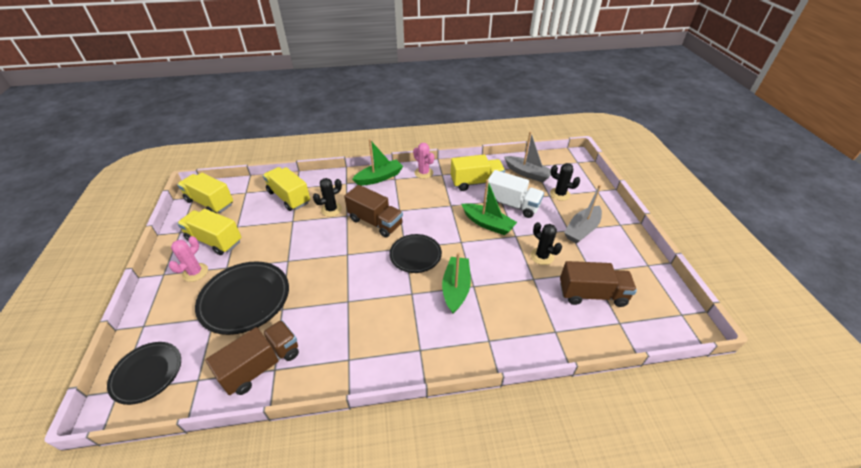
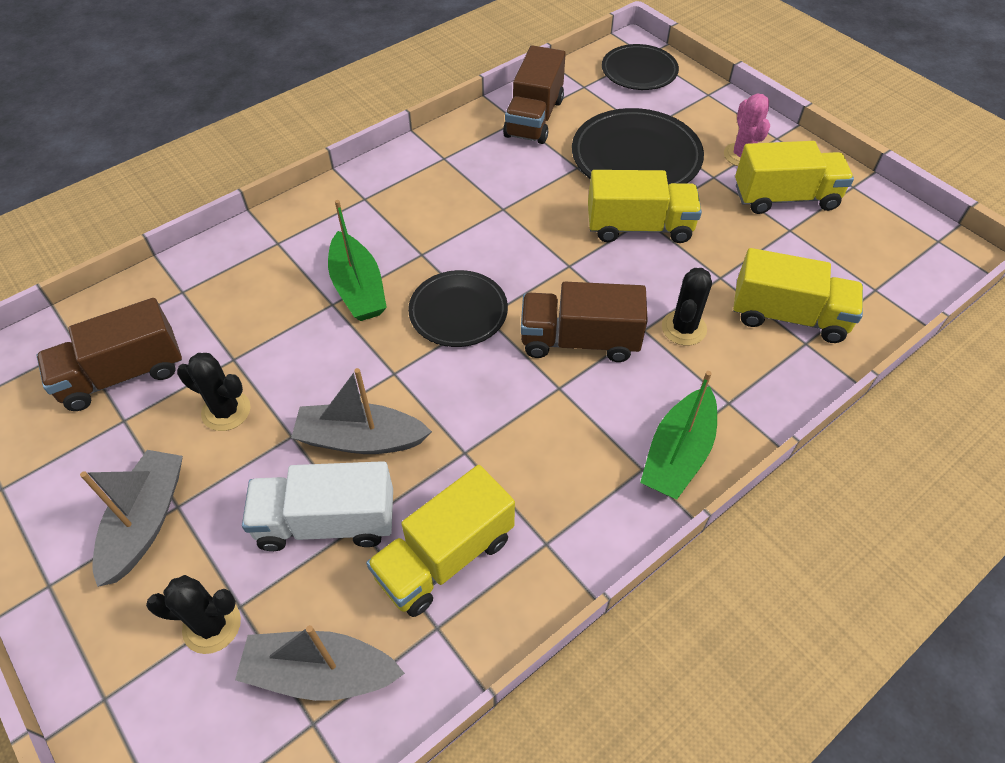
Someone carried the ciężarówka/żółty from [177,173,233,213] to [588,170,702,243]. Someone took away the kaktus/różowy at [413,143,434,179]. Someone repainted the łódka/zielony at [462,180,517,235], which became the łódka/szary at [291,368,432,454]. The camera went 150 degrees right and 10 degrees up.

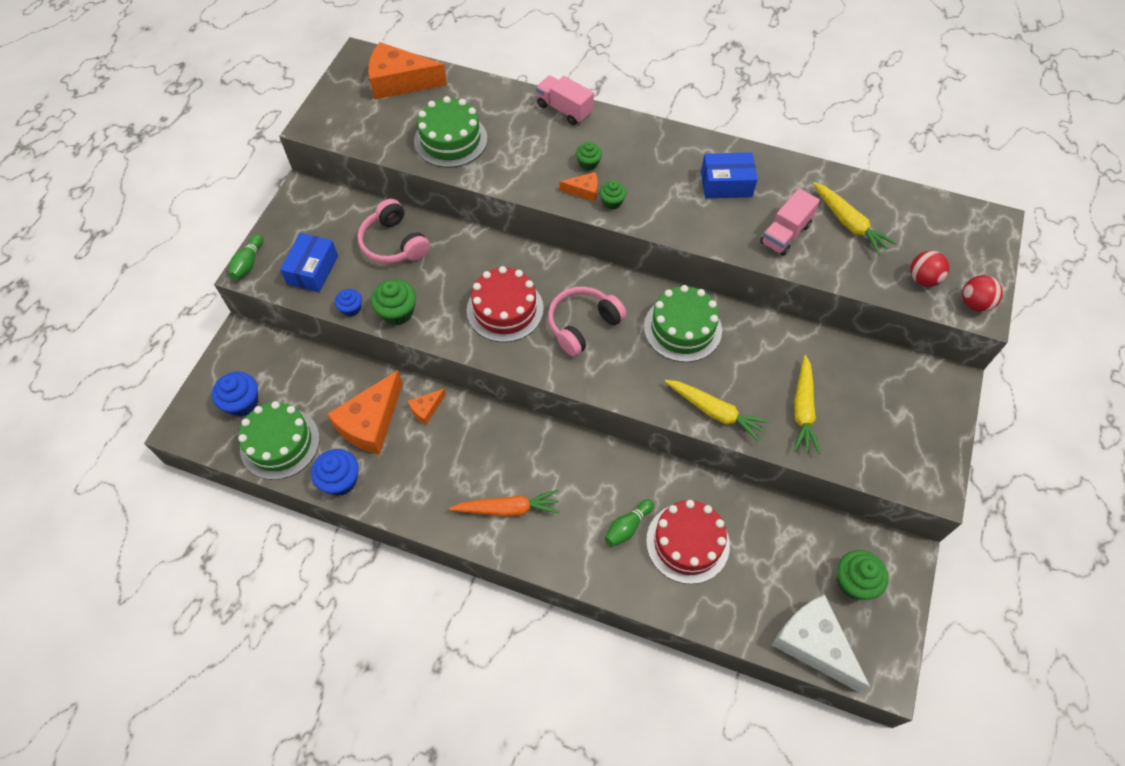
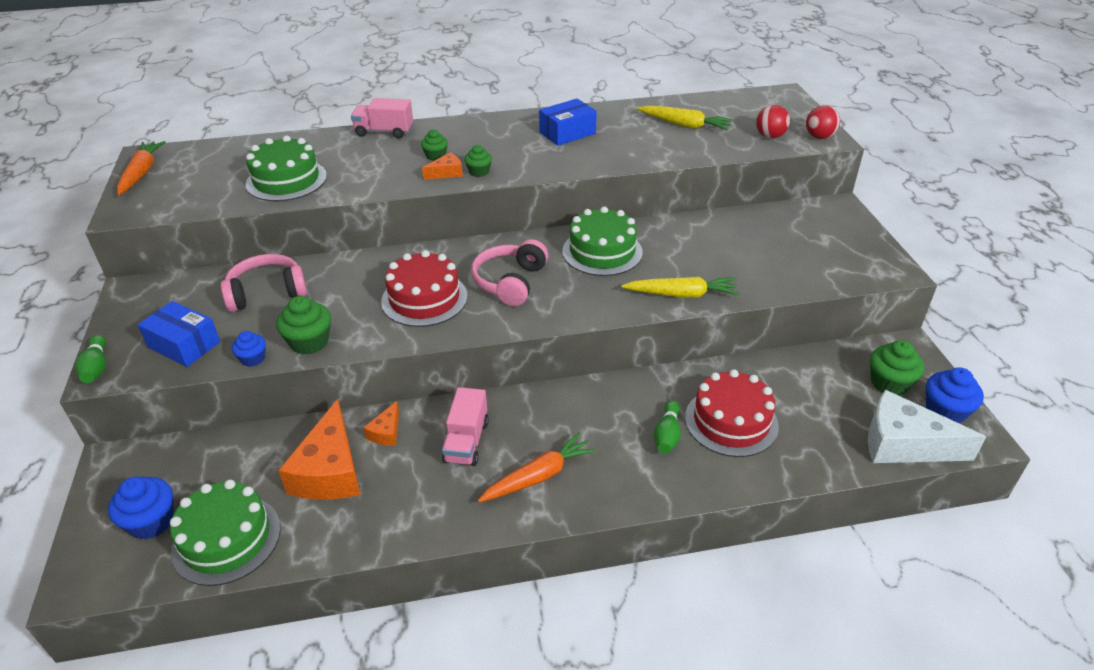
Someone rotated the pudełko/niebieski at [280,233,338,292] by 45 degrees counterclockwise. Someone carried the muffinka/niebieski from [311,449,359,496] to [926,367,984,423]. Someone rotated the słuchawki/różowy at [357,199,430,264] by 135 degrees clockwise. Someone took away the ser/pomarańczowy at [368,42,447,100]. Someone carried the ciężarówka/różowy from [760,188,820,256] to [442,387,489,466]. Someone took away the marchewka/żółty at [794,355,821,454]. Someone put down the marchewka/pomarańczowy at [117,141,165,195]. The camera went 30 degrees left and 20 degrees down.

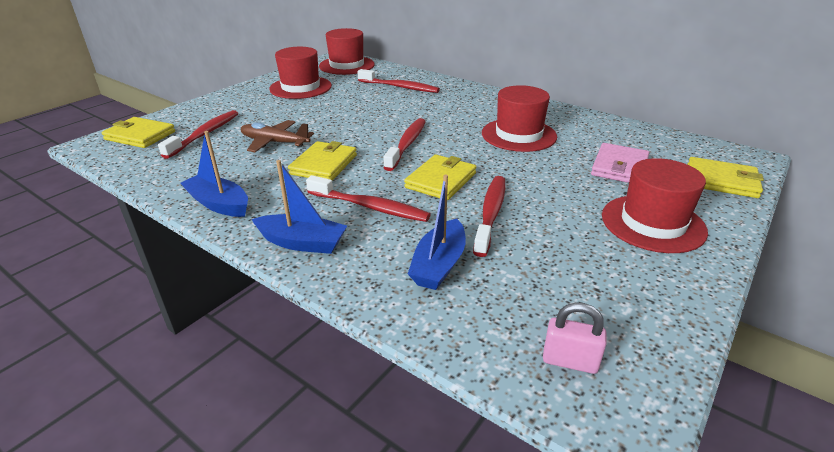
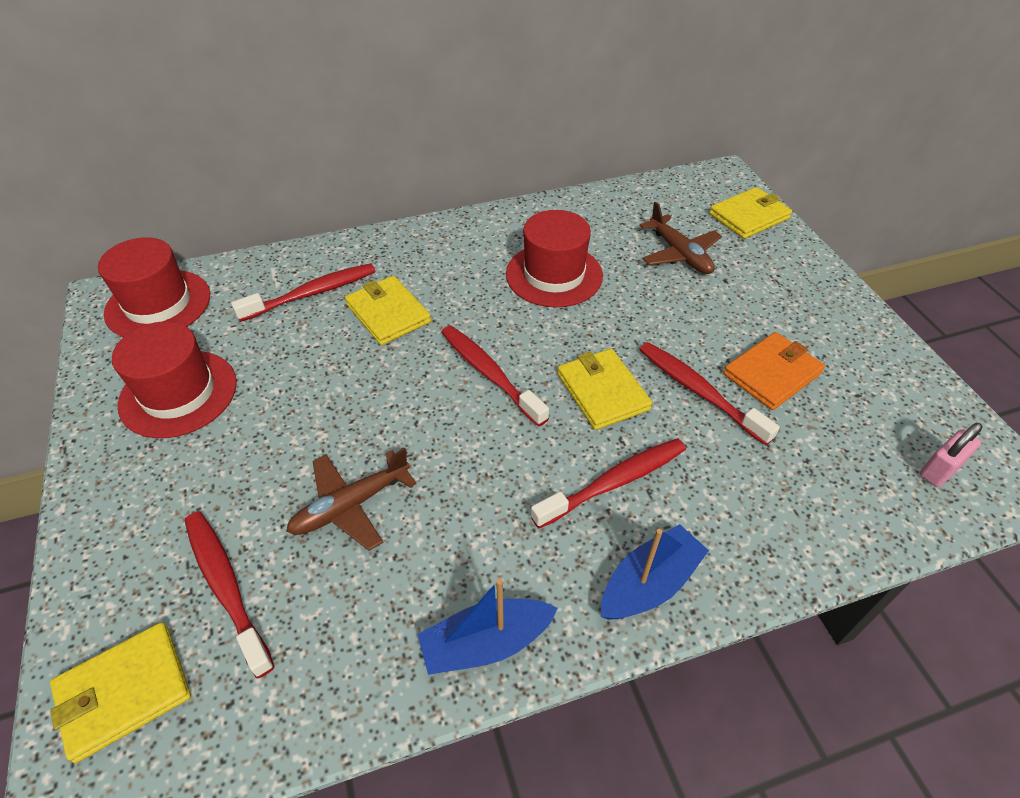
Someone carried the portfel/żółty from [288,141,357,181] to [345,275,431,345]. Someone took away the łódka/niebieski at [408,174,466,290]. Someone swapped the portfel/różowy at [591,143,649,183] for the samolot/brązowy at [640,202,722,274]. Someone took away the kapelusz/czerwony at [602,158,708,253]. Someone put down the portfel/pomarańczowy at [723,332,825,410]. The camera went 55 degrees left and 15 degrees up.

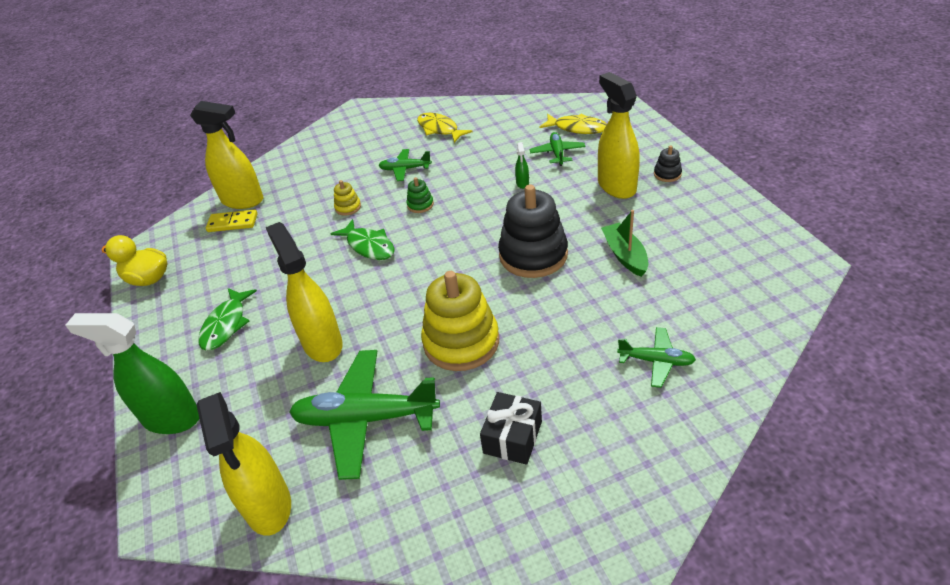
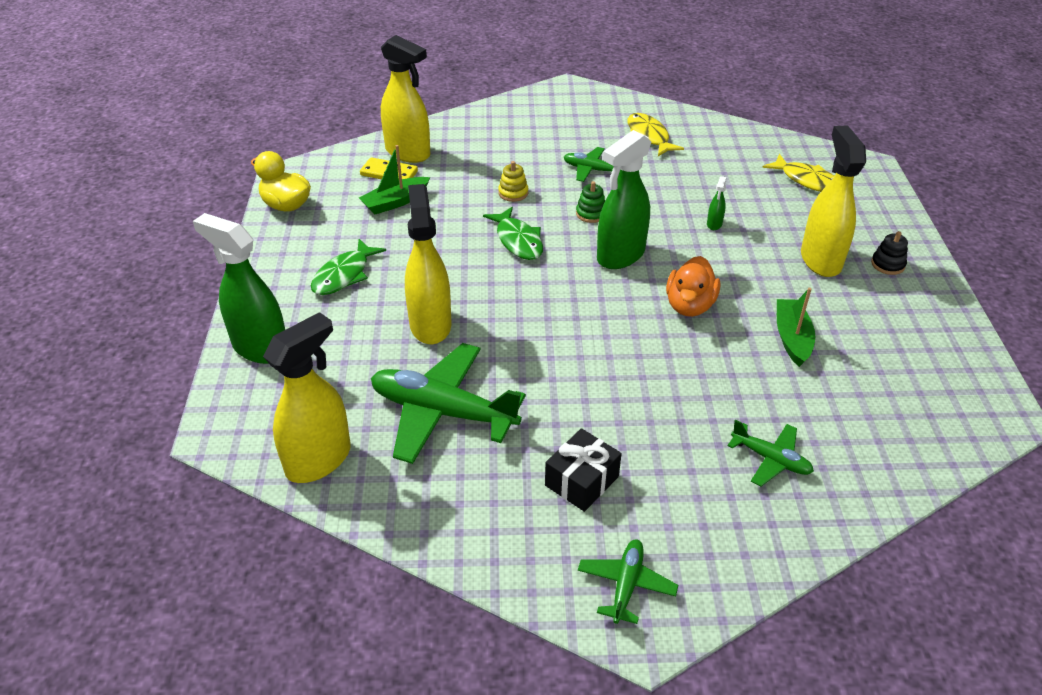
Someone rotated the spryskiwacz/żółty at [197,392,291,536] by 135 degrees counterclockwise. Someone took away the zabawka nakładanka/żółty at [421,271,499,371]. Someone swapped the zabawka nakładanka/czarny at [498,184,568,278] for the kaczka/pomarańczowy at [666,256,720,317]. Someone carried the samolot/zielony from [530,132,585,166] to [578,539,678,624]. Someone put down the łódka/zielony at [359,145,430,214]. Someone put down the spryskiwacz/zielony at [597,130,651,269]. The camera went 15 degrees right and 0 degrees up.

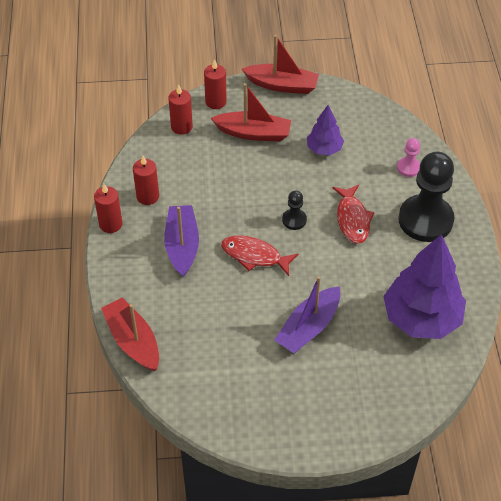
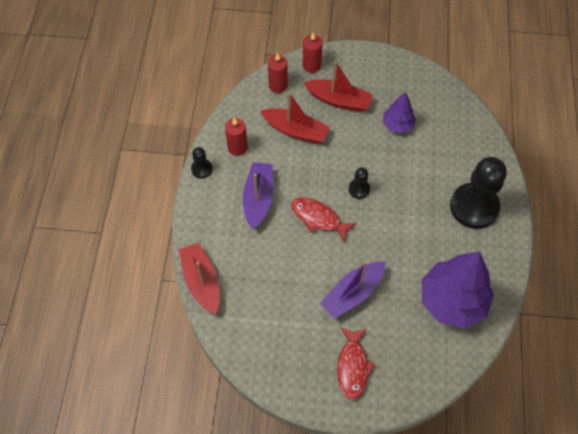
Someone swapped the świeca/czerwony at [94,184,123,233] for the pionek/czarny at [191,147,213,179]. Someone carried the łódka/czerwony from [242,35,319,94] to [260,92,330,144]. Someone carried the ryba/czerwony from [332,185,374,244] to [337,327,375,400]. Someone took away the pionek/różowy at [397,138,420,177]. The camera went 10 degrees right and 10 degrees up.

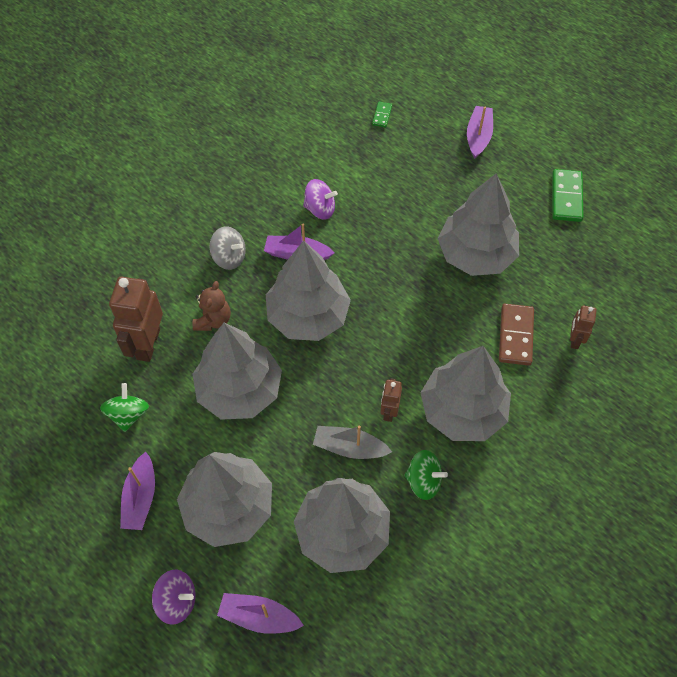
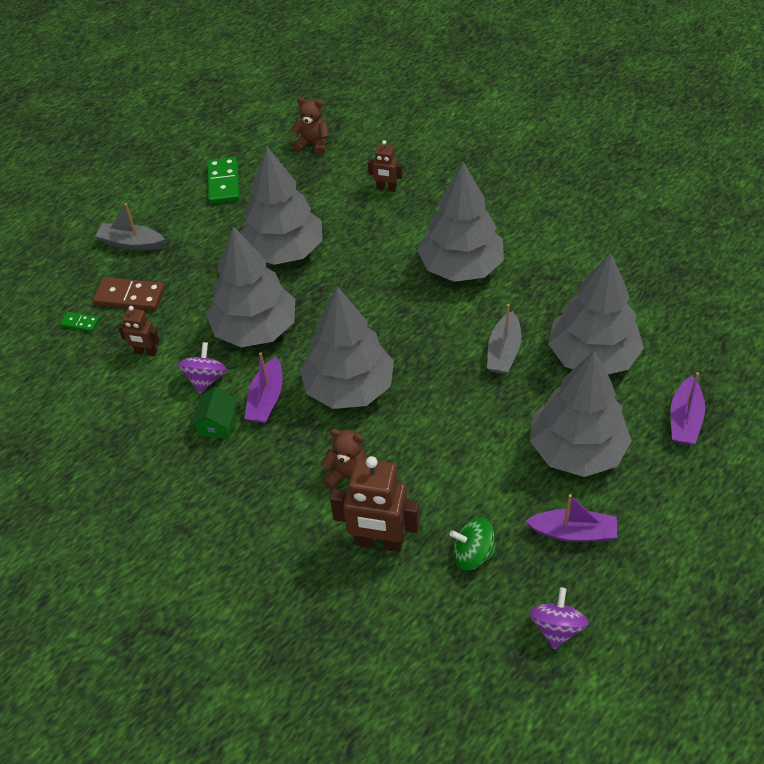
Someone carried the bączek/fioletowy from [152,570,196,625] to [529,587,589,650]. Someone carried the drzewko/szary from [192,323,282,420] to [206,226,295,347]. Someone took away the bączek/szary at [210,226,246,270]. Someone carried the robot/brązowy from [380,378,402,422] to [118,306,160,356]. Someone took away the bączek/zielony at [404,450,448,500]. Someone repainted the łódka/fioletowy at [467,106,493,159], which became the łódka/szary at [95,203,165,250]. Someone carried the kostka domina/brązowy from [499,304,534,366] to [93,277,165,311]. Someone rotated the kostka domina/zielony at [552,169,584,222] by 75 degrees clockwise. Someone put down the domek/zielony at [191,387,238,439]. Someone put down the miś/brązowy at [291,97,329,155]. The camera went 85 degrees left and 10 degrees down.

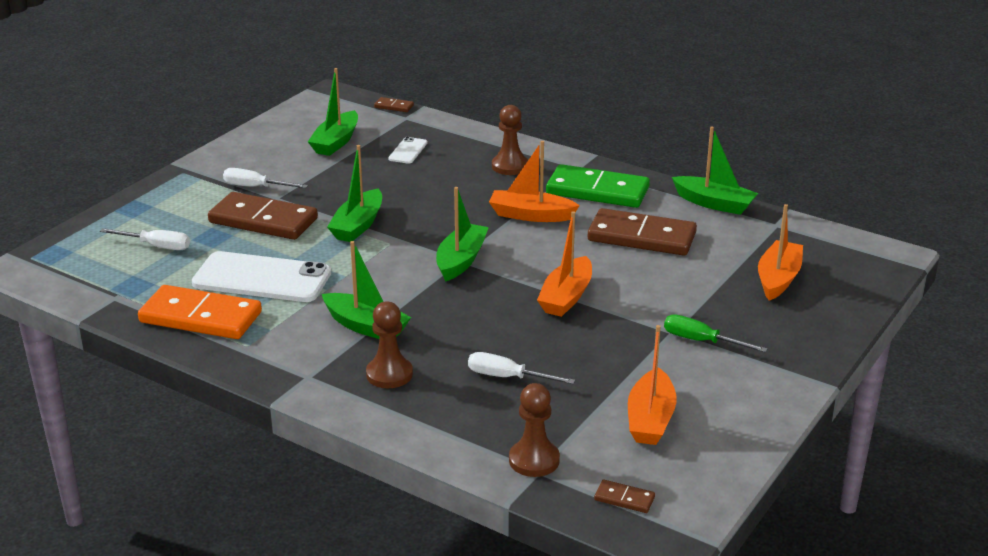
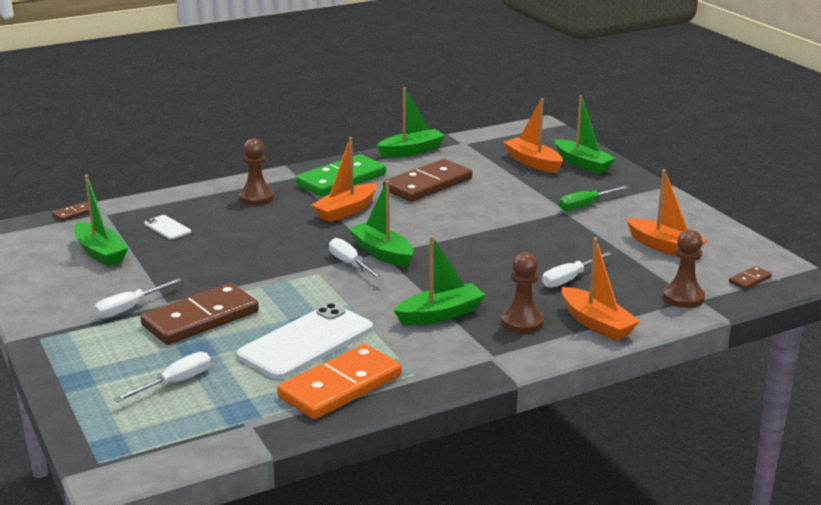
Someone carried the łódka/zielony from [327,145,382,242] to [554,95,616,174]. Someone carried the łódka/pomarańczowy from [537,211,592,317] to [562,238,640,341]. Someone put down the śrubokręt/biały at [329,238,384,280]. The camera went 60 degrees left and 5 degrees down.

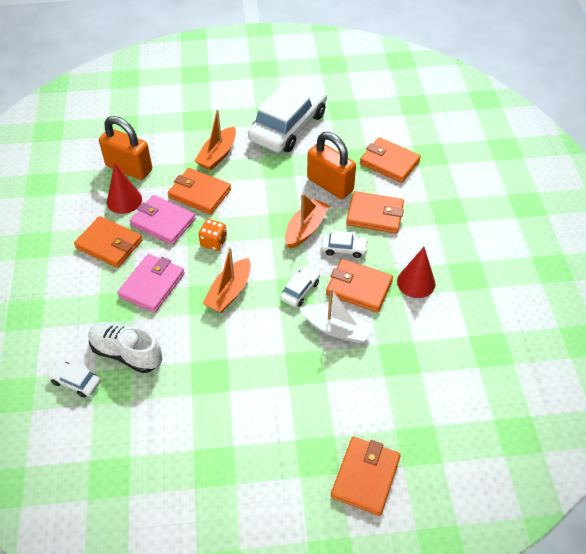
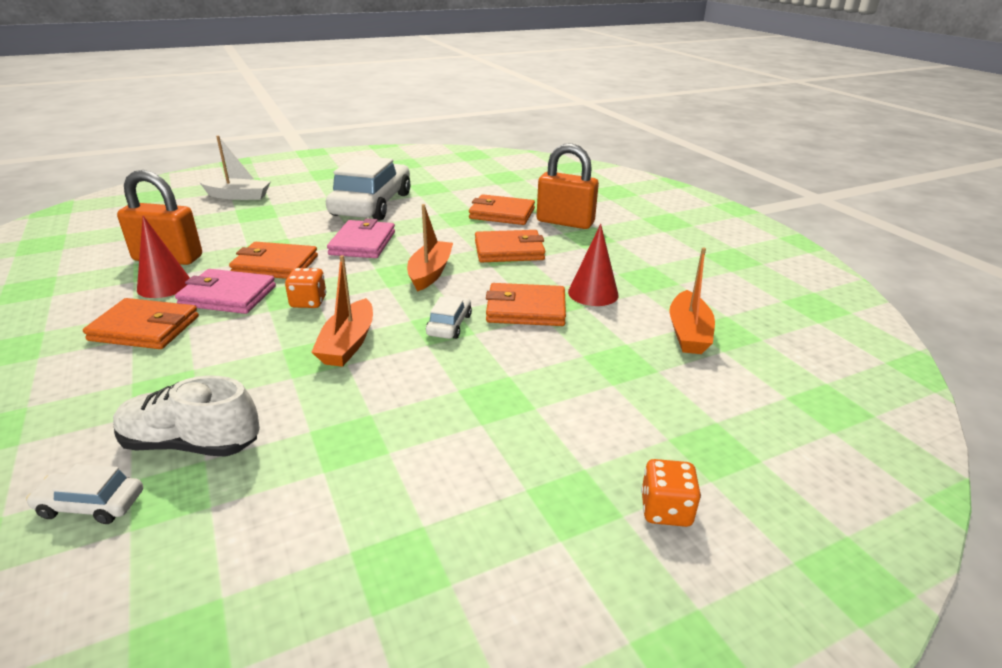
Someone carried the portfel/różowy from [117,254,185,313] to [327,218,395,258]. Someone carried the łódka/pomarańczowy from [194,109,236,170] to [669,248,715,354]. Someone carried the łódka/biały from [300,288,372,343] to [199,136,270,200]. Someone carried the kłódka/pomarańczowy from [307,132,356,199] to [537,143,599,229]. Someone took away the samochód/biały at [321,231,368,258]. Someone swapped the portfel/pomarańczowy at [331,437,401,516] for the kostka do gry/pomarańczowy at [641,459,701,527]. The camera went 20 degrees left and 20 degrees down.

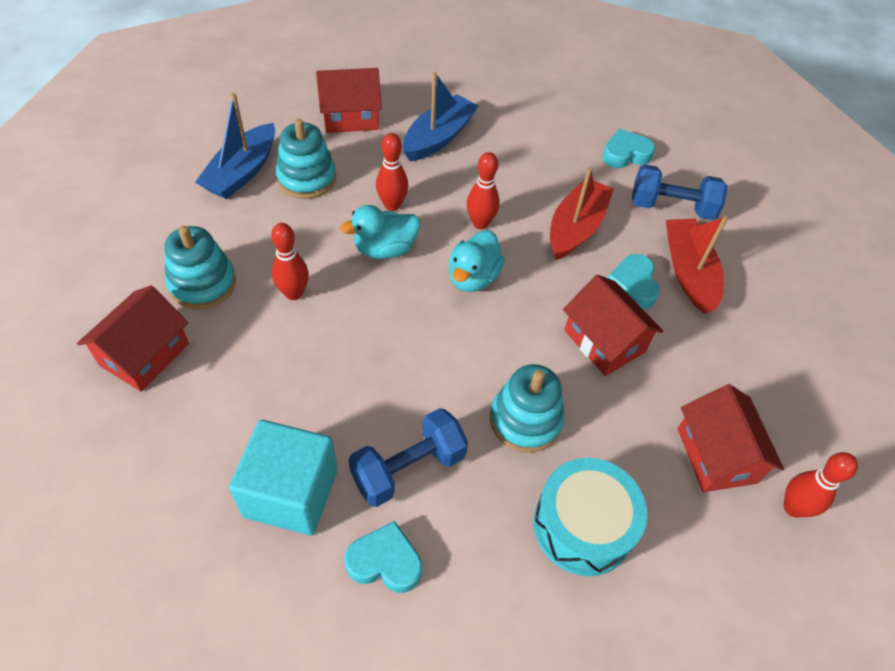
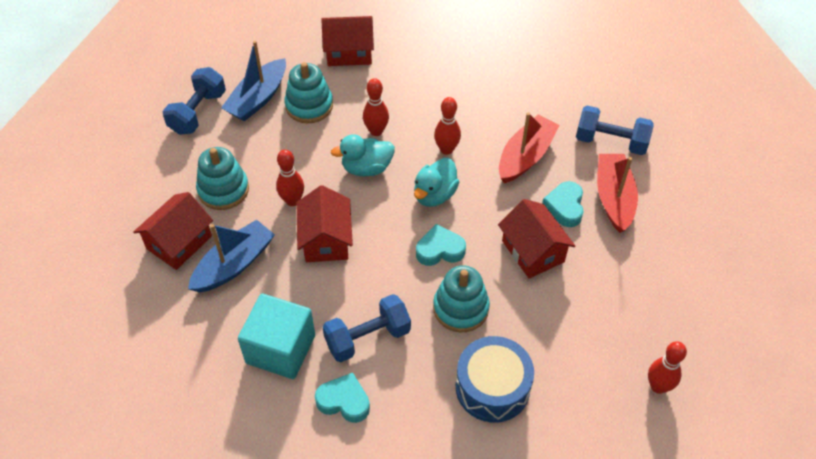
Someone carried the łódka/niebieski from [403,72,478,161] to [188,220,275,293]. Someone repainted the bęben/turkusowy at [534,458,647,576], which became the bęben/niebieski at [456,336,534,423]. Someone carried the serce/turkusowy from [602,129,655,168] to [416,224,466,266]. Someone carried the domek/czerwony from [678,384,784,492] to [297,185,353,262]. Someone put down the hantel/niebieski at [163,67,226,135]. The camera went 10 degrees right and 0 degrees up.

